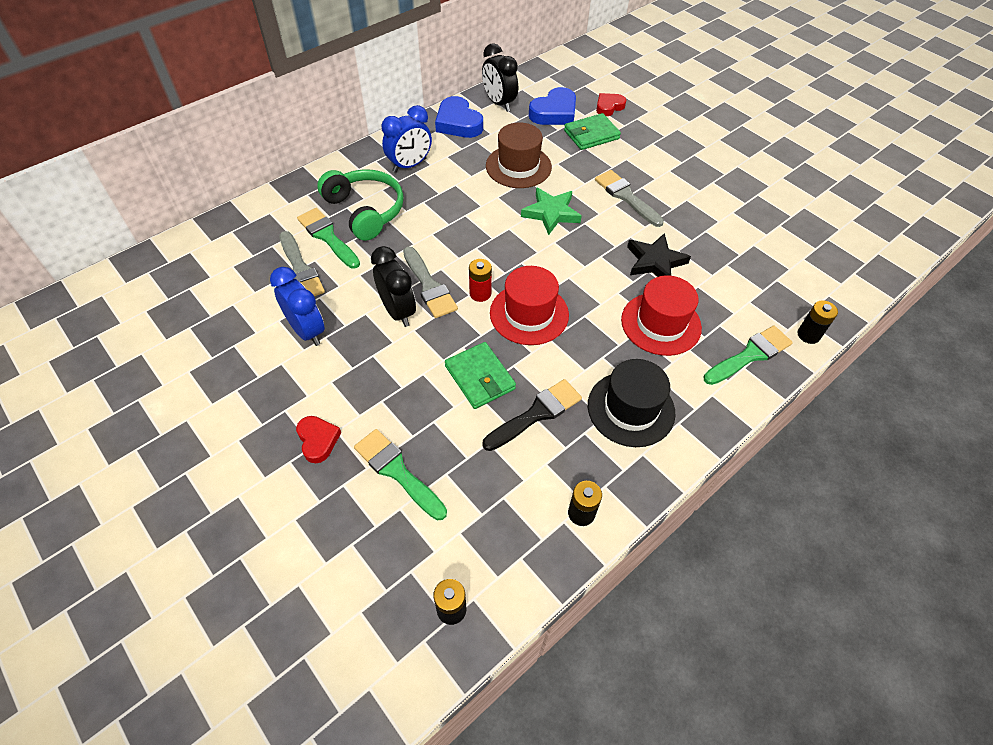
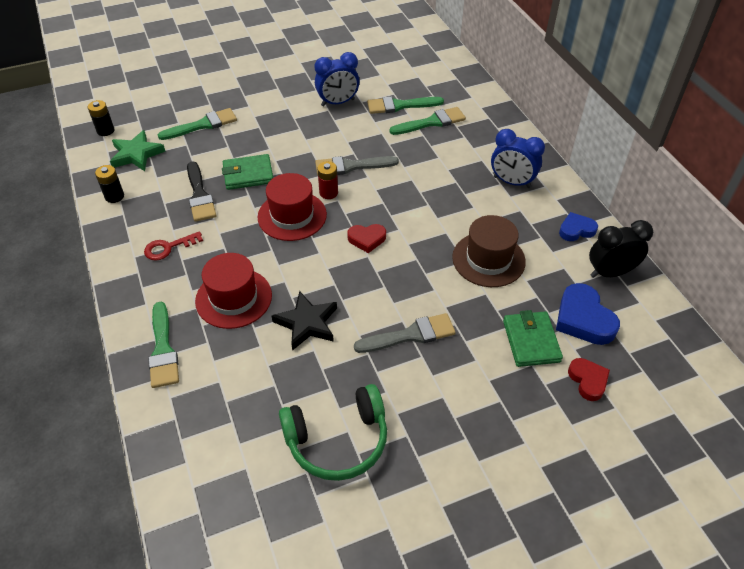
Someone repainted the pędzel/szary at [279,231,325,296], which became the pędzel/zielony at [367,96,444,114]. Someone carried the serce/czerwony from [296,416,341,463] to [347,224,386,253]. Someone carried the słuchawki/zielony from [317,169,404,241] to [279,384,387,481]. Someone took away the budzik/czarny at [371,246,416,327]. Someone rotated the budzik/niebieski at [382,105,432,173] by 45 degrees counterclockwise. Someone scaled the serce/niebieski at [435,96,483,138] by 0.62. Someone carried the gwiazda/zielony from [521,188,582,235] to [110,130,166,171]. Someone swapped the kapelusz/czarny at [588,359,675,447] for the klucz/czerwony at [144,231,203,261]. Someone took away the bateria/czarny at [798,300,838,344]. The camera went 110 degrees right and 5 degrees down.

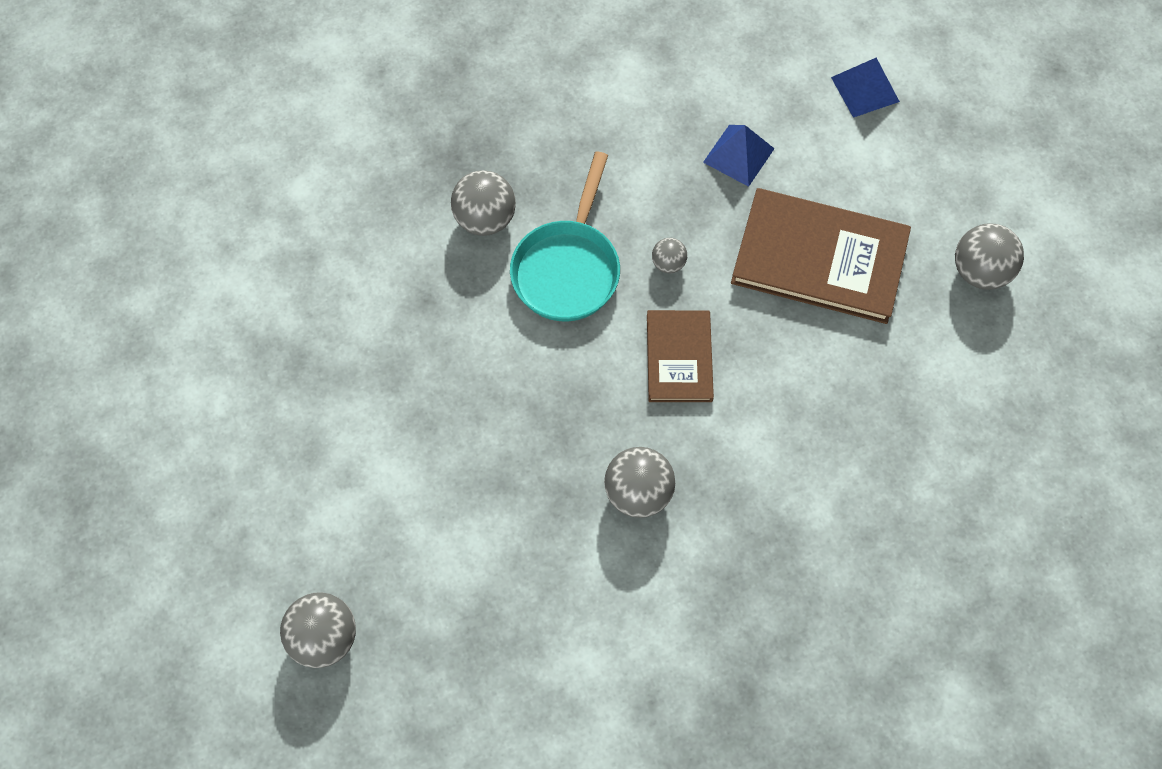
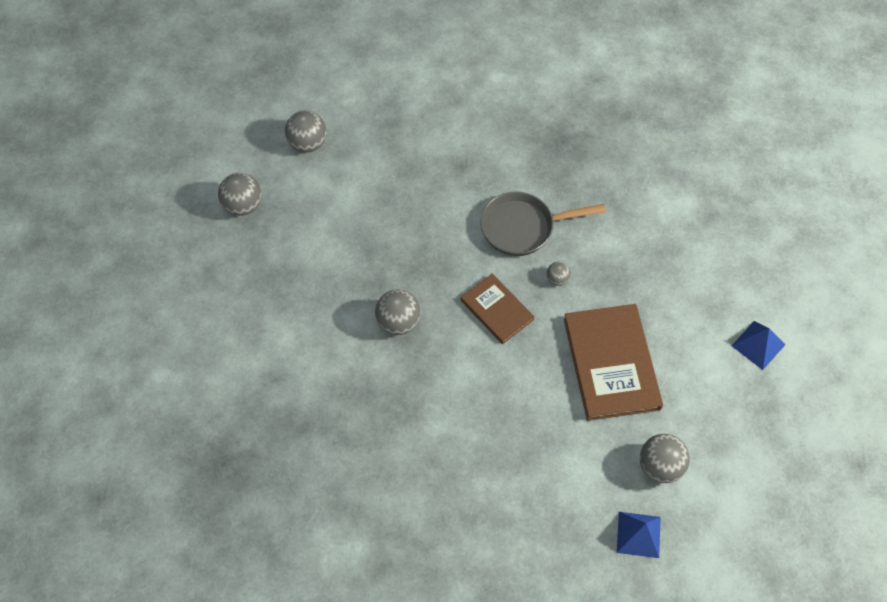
Someone carried the piłka/szary from [451,170,516,236] to [285,111,327,153]. Someone repainted the patelnia/turkusowy at [510,152,620,321], which became the patelnia/szary at [481,192,606,256]. Someone rotated the książka/brązowy at [647,310,714,402] by 75 degrees clockwise. Someone carried the piramida/niebieski from [703,125,775,187] to [617,512,661,558]. The camera went 65 degrees right and 5 degrees down.

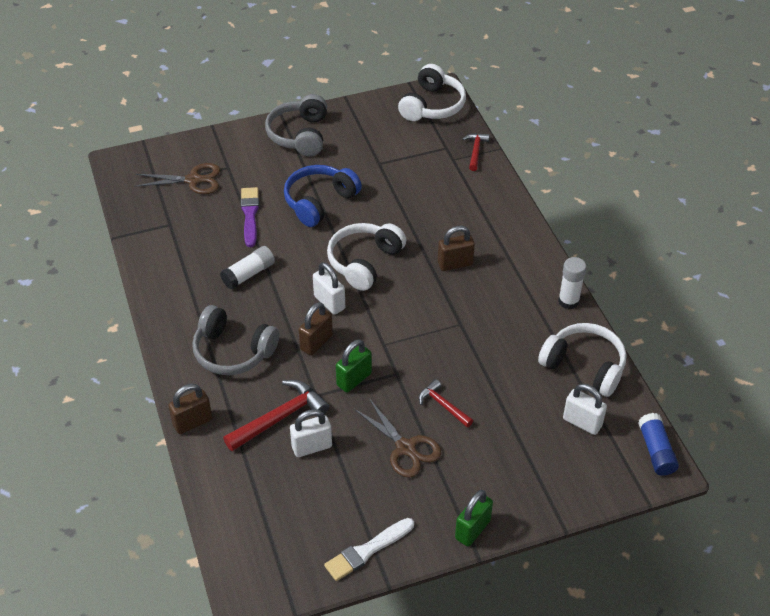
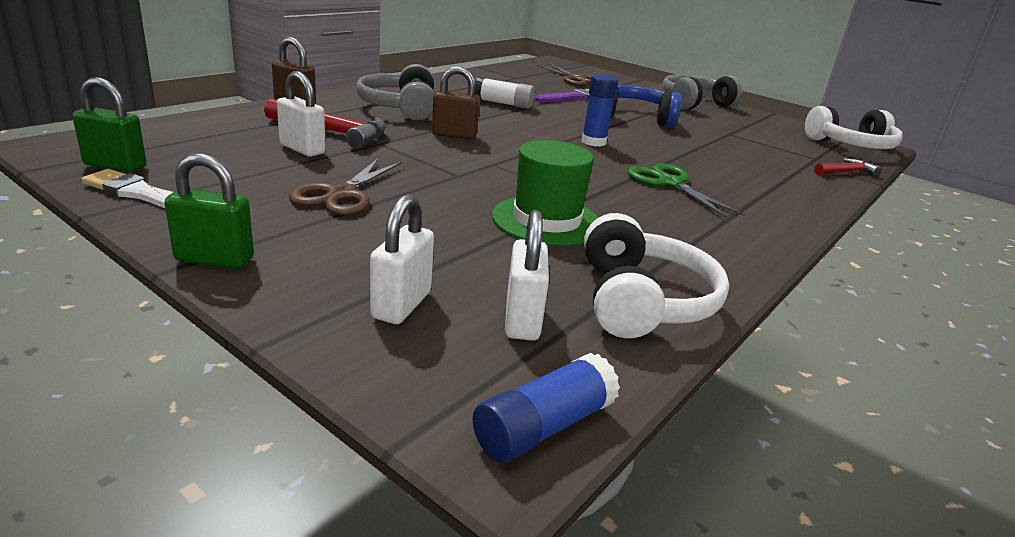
Someone carried the kłódka/biały from [313,262,345,315] to [370,194,434,324]. Someone swapped the słuchawki/biały at [327,223,406,291] for the klej w sztyfcie/niebieski at [581,74,618,147]. Someone carried the kłódka/zielony from [336,339,372,393] to [72,77,146,173]. Someone took away the młotek/czerwony at [419,379,473,427]. Someone swapped the kłódka/brązowy at [438,226,475,271] for the nożyczki/zielony at [627,163,745,218]. Someone took away the klej w sztyfcie/biały at [558,257,586,309]. Someone put down the kapelusz/zielony at [492,140,599,246]. The camera went 55 degrees right and 20 degrees down.

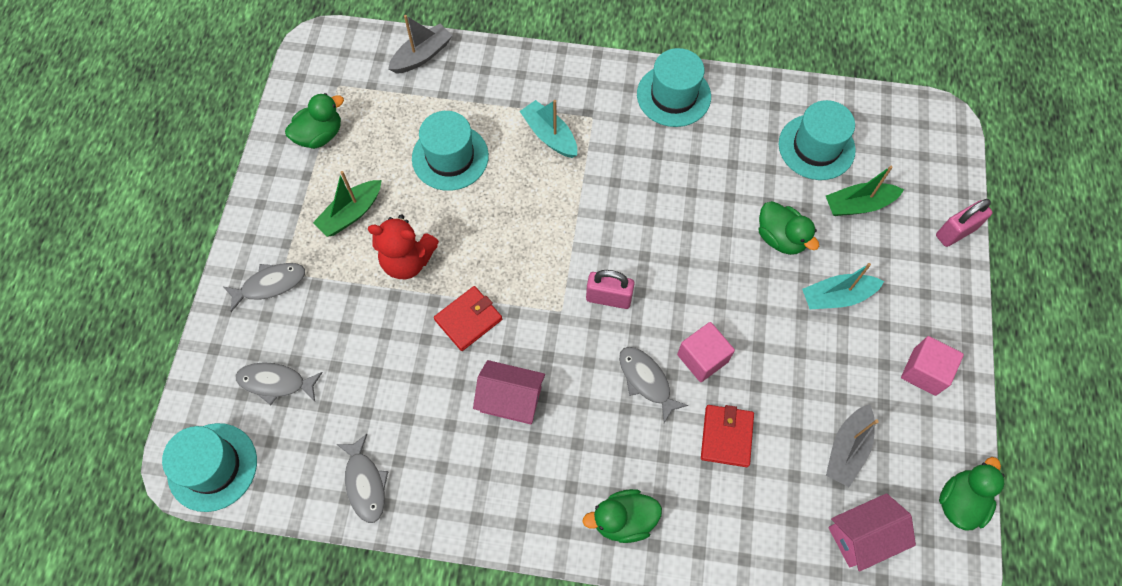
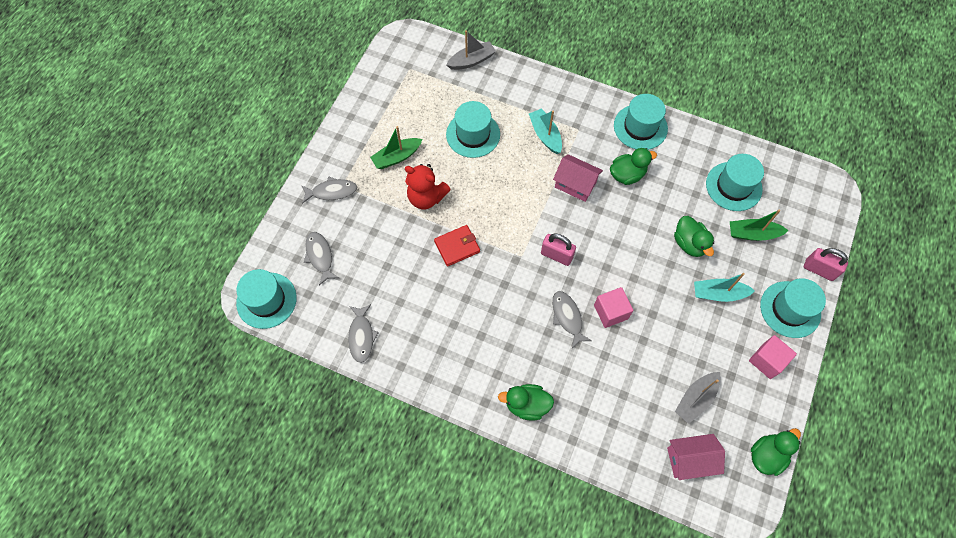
Someone rotated the ryba/szary at [236,362,323,405] by 45 degrees clockwise. Someone carried the kaczka/zielony from [285,93,344,149] to [610,148,657,185]. Someone carried the domek/różowy from [473,360,545,424] to [553,154,603,202]. Someone took away the portfel/czerwony at [701,405,754,467]. Someone rotated the kłódka/różowy at [936,199,993,247] by 45 degrees clockwise. Someone put down the kapelusz/turkusowy at [760,278,826,338]. The camera went 15 degrees right and 0 degrees up.

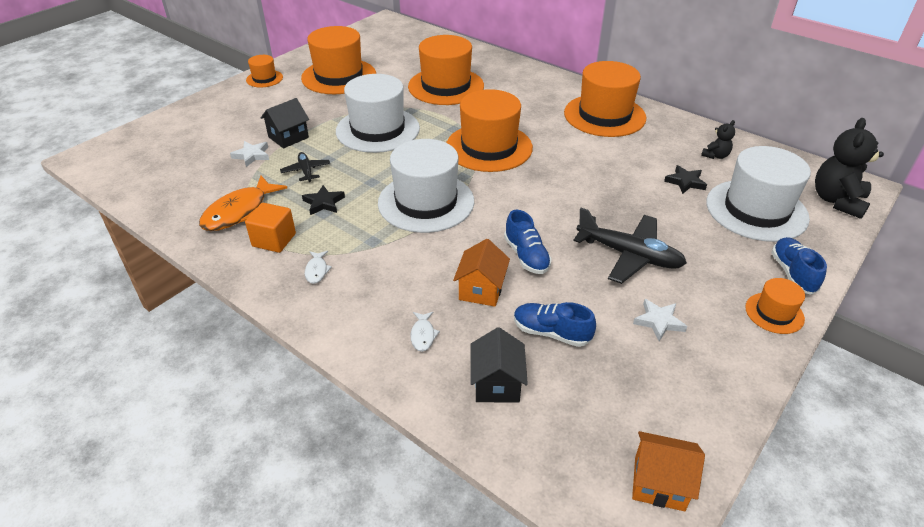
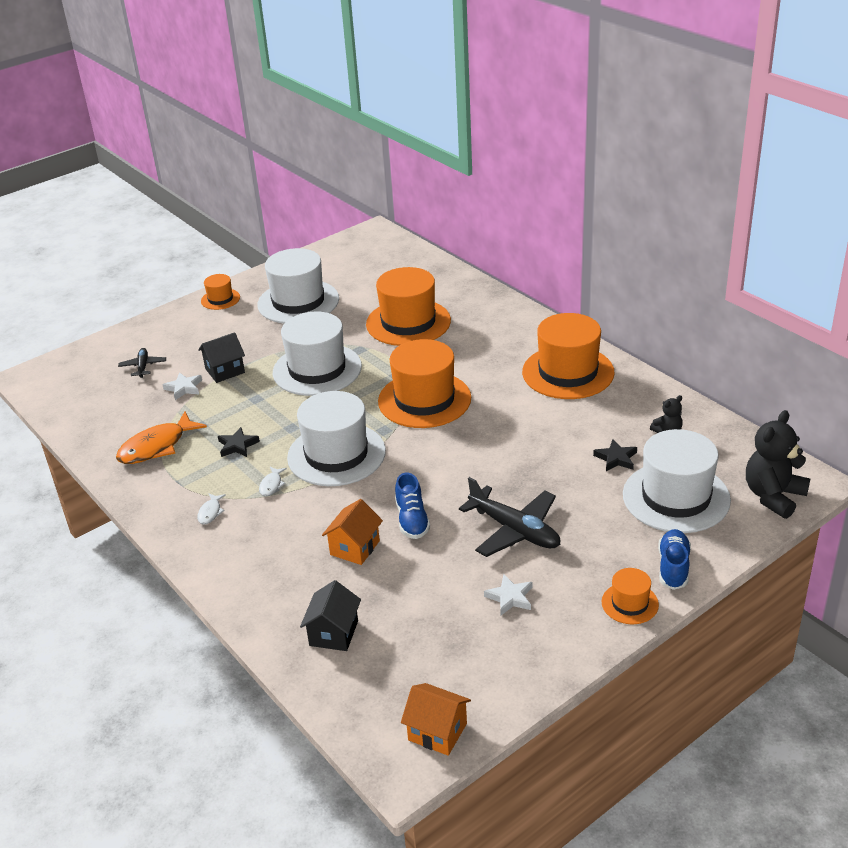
Someone took away the sześcian/pomarańczowy at [245,203,296,253]. Someone carried the samolot/czarny from [280,152,330,182] to [118,348,166,378]. Someone repainted the kapelusz/pomarańczowy at [301,26,376,94], which became the kapelusz/biały at [257,248,339,323]. Someone carried the ryba/biały from [410,312,440,352] to [259,467,287,496]. Someone took away the but/niebieski at [514,302,596,347]. The camera went 15 degrees right and 5 degrees down.

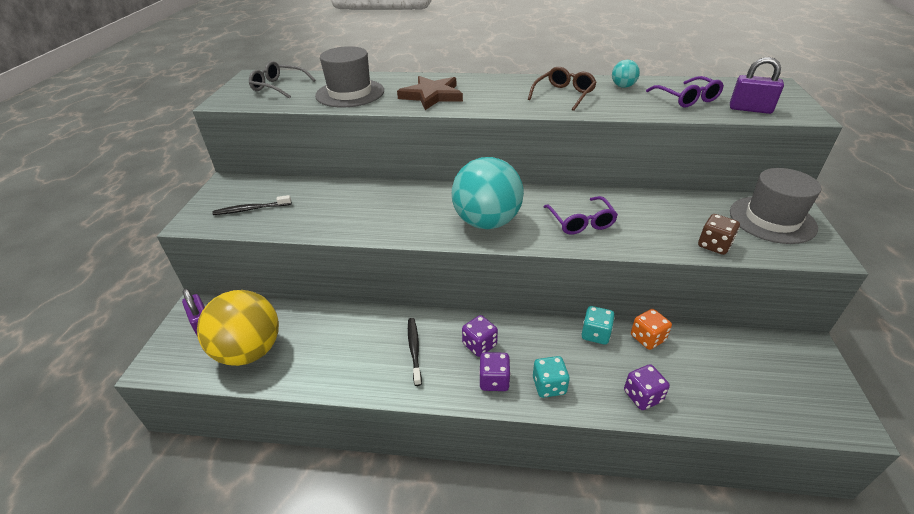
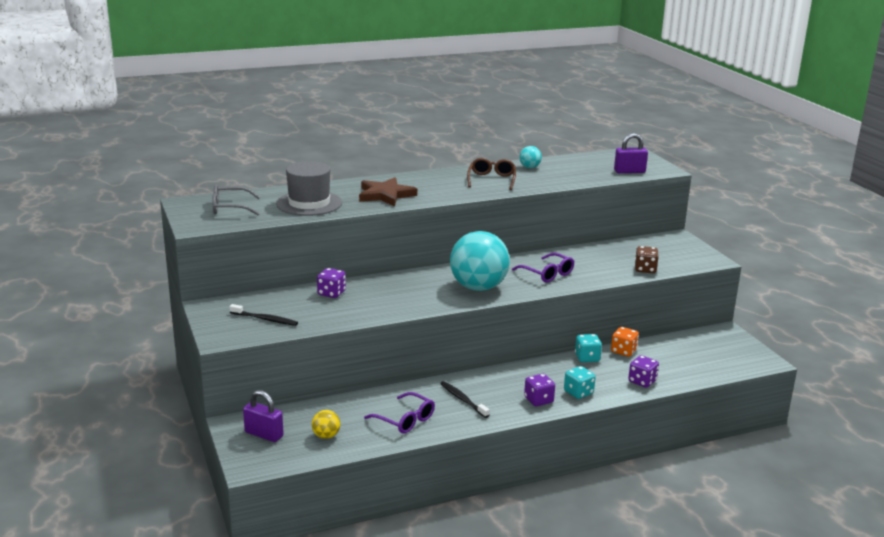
Someone scaled the piłka/żółty at [197,290,279,366] by 0.42. Someone rotated the szczoteczka do zębów/czarny at [212,195,291,215] by 120 degrees counterclockwise. Someone carried the kostka do gry/fioletowy from [462,315,498,357] to [317,268,346,298]. Someone carried the okulary/fioletowy from [646,76,724,107] to [364,392,435,434]. Someone took away the kapelusz/szary at [730,168,821,244]. The camera went 30 degrees left and 15 degrees down.

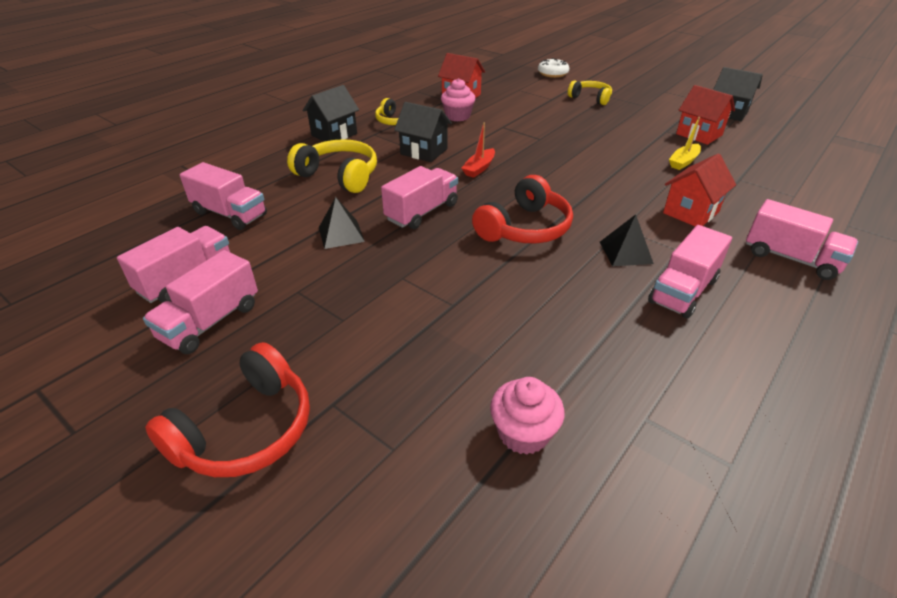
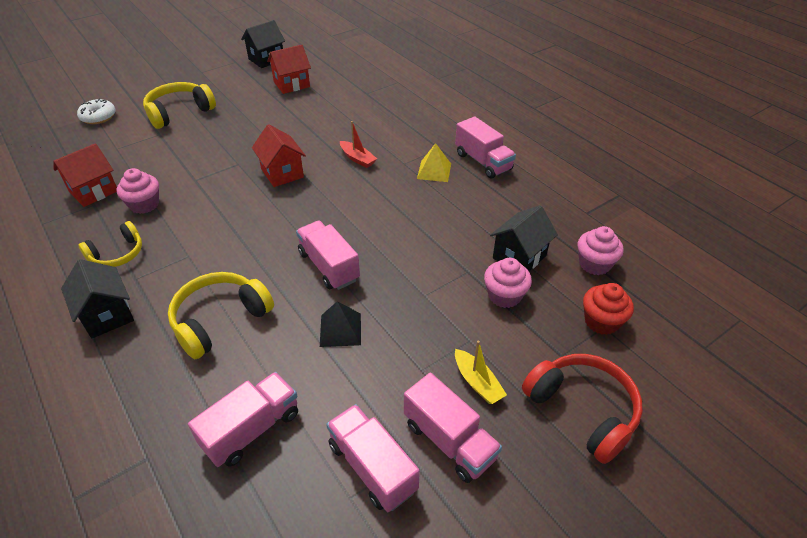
Someone carried the domek/czarny from [394,102,452,162] to [490,205,558,271]. Someone carried the łódka/czerwony from [461,122,495,178] to [340,121,377,168]. Someone took away the słuchawki/czerwony at [472,175,573,244]. Someone scaled the słuchawki/żółty at [568,80,612,105] by 1.54. Someone repainted the piramida/czarny at [600,214,654,266], which became the piramida/żółty at [417,143,451,182]. Someone carried the domek/czerwony from [663,153,736,227] to [252,124,306,187]. Someone carried the łódka/żółty from [669,117,701,170] to [455,341,507,404]. Someone took away the ciężarówka/różowy at [746,199,858,280]. Someone put down the muffinka/różowy at [484,258,532,308]. Someone put down the muffinka/czerwony at [583,283,634,335]. The camera went 75 degrees left and 5 degrees up.

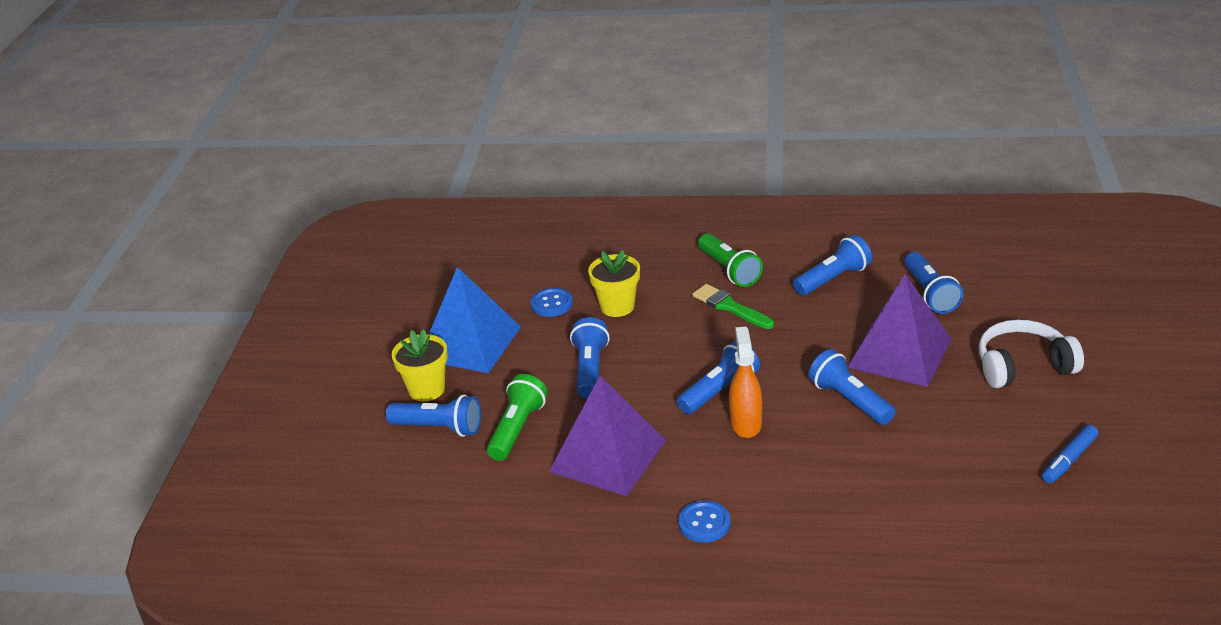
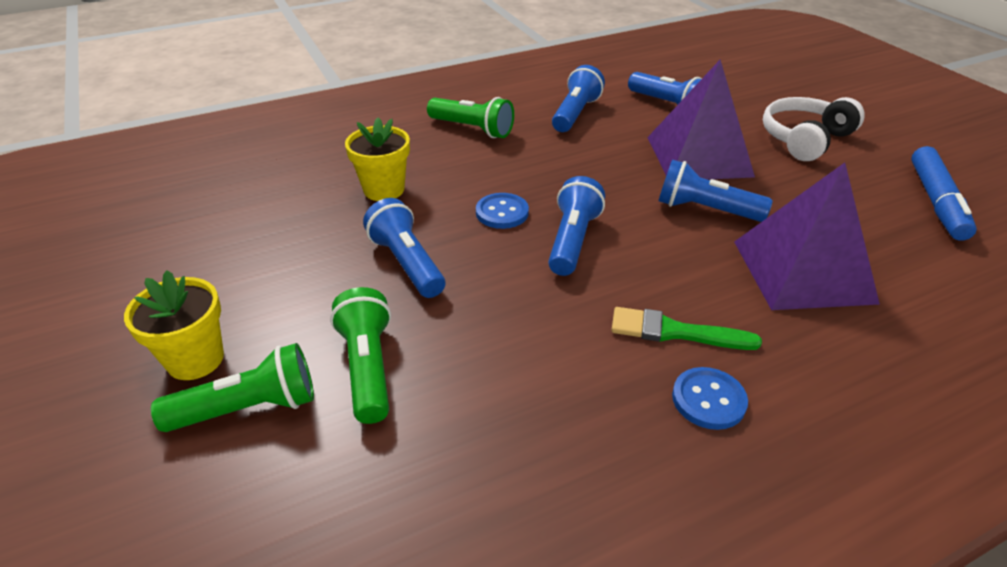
Someone repainted the latarka/niebieski at [386,394,481,437], which became the latarka/zielony at [151,343,314,432]. Someone took away the piramida/niebieski at [429,267,521,373]. Someone carried the guzik/niebieski from [531,288,573,317] to [476,193,529,229]. Someone carried the piramida/fioletowy from [549,376,666,496] to [734,163,880,310]. Someone carried the pędzel/zielony from [692,284,774,329] to [611,307,762,350]. Someone took away the spryskiwacz/pomarańczowy at [729,327,762,438]. Someone scaled the flamaster/niebieski at [1042,425,1098,484] by 1.52. The camera went 35 degrees left and 5 degrees up.

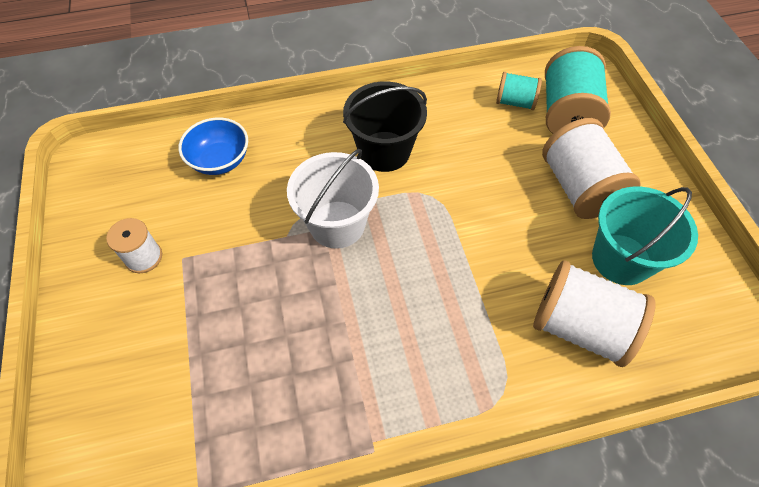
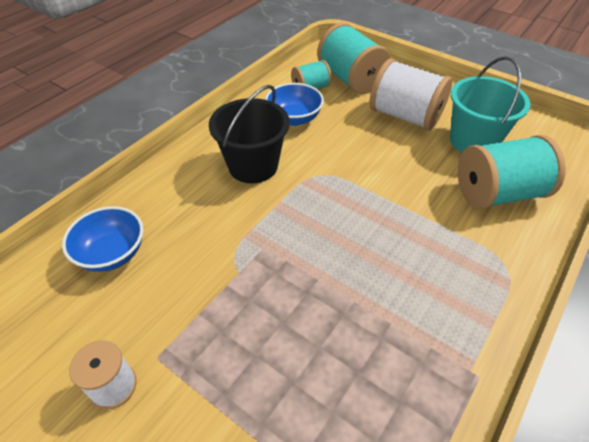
Someone took away the wiadro/biały at [287,149,379,249]. Someone repainted the szpulka/biały at [533,260,656,367], which became the szpulka/turkusowy at [458,135,566,209]. Someone put down the miska/niebieski at [265,83,324,126]. The camera went 40 degrees left and 10 degrees down.

